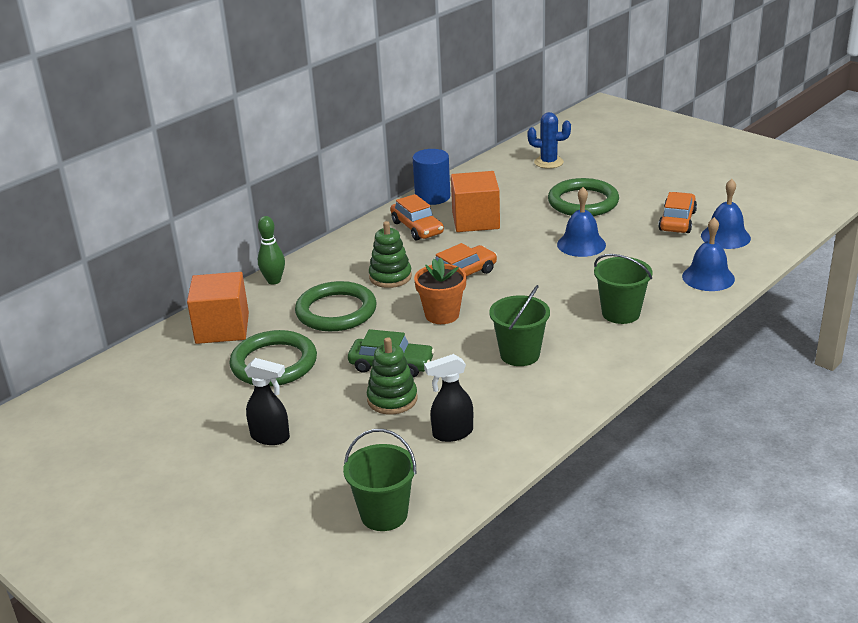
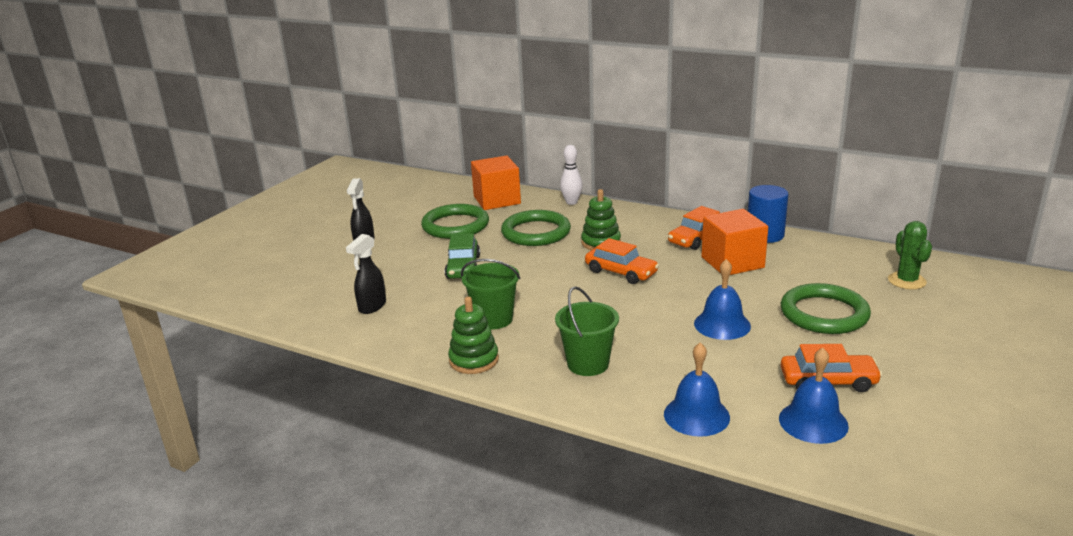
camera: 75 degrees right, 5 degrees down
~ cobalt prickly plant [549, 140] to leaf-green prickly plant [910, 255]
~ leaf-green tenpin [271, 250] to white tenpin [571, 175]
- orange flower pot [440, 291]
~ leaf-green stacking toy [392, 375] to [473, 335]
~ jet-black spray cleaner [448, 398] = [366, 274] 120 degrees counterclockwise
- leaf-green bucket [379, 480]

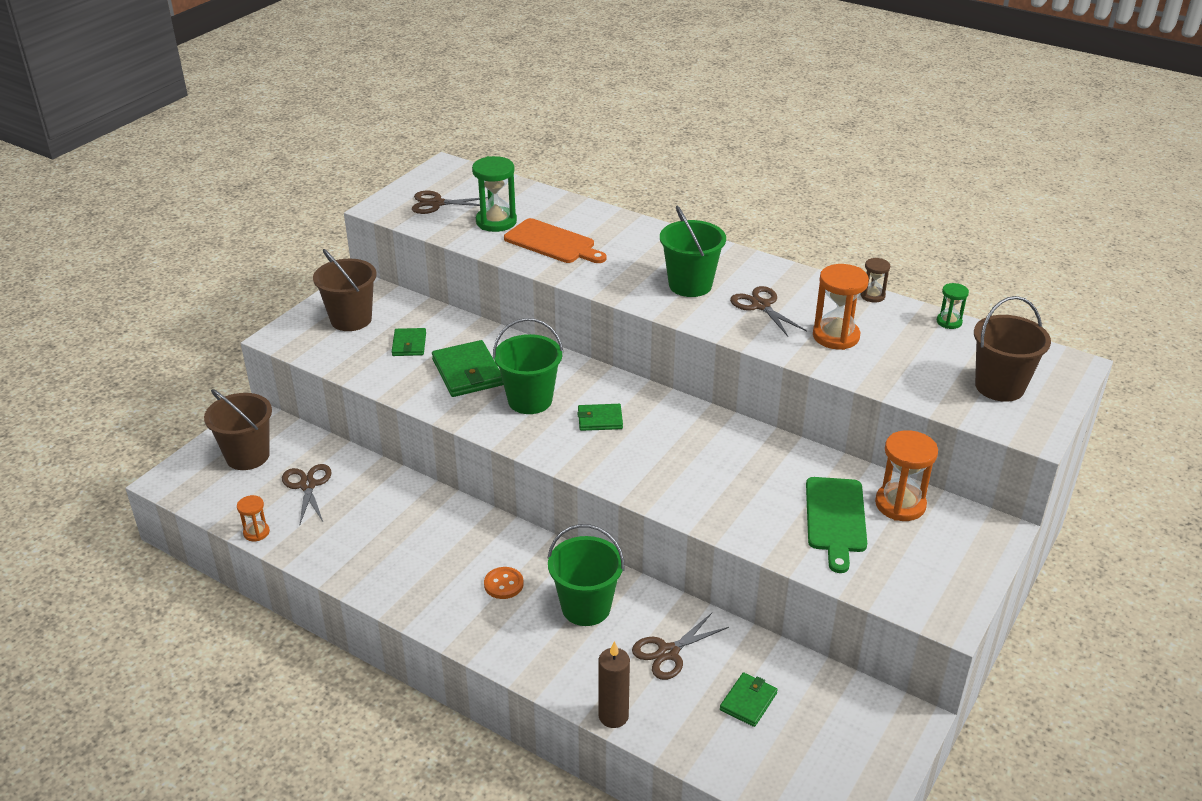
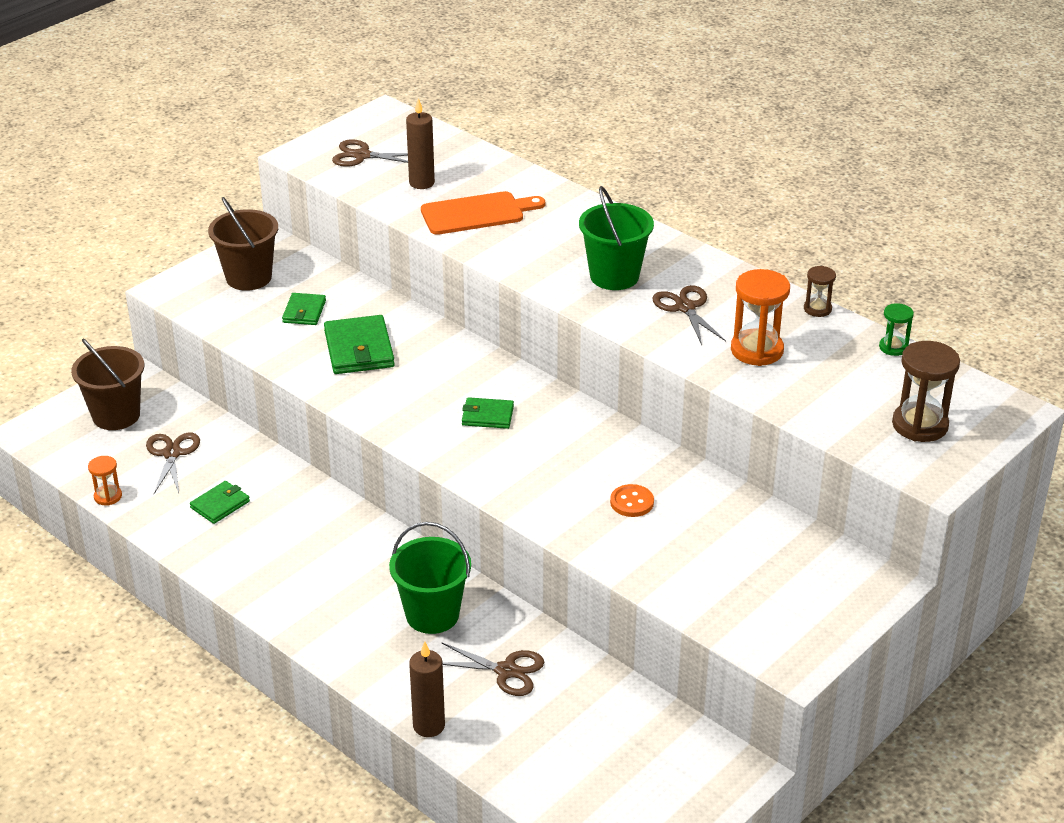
camera: 10 degrees right, 0 degrees up
~ leaf-green sand timer [494, 194] to brown candle [420, 143]
~ orange cutting board [555, 240] = [483, 213] 60 degrees counterclockwise
~ brown bucket [1012, 349] to brown sand timer [926, 391]
- leaf-green bucket [528, 366]
- orange sand timer [906, 475]
- leaf-green cutting board [836, 525]
~ orange button [504, 583] to [632, 500]
~ brown scissors [680, 646] = [492, 669] 135 degrees counterclockwise
~ leaf-green wallet [749, 699] to [220, 502]

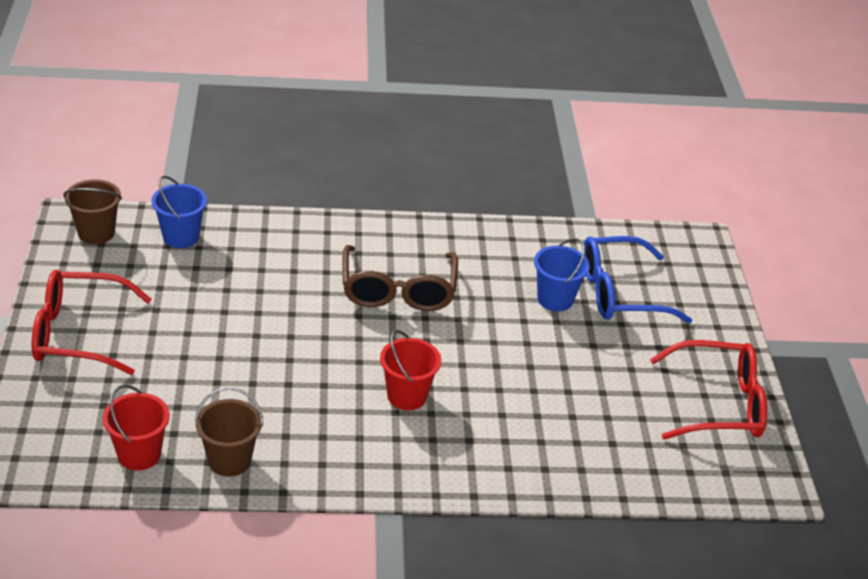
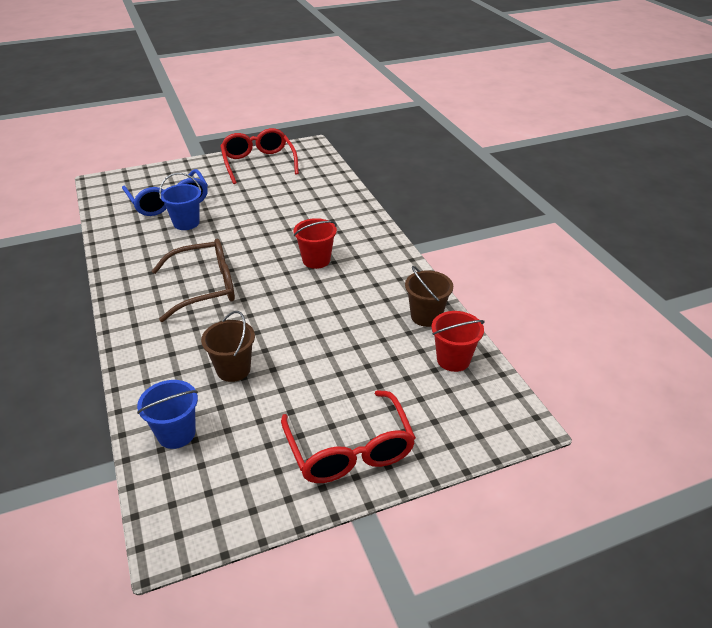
camera: 105 degrees left, 0 degrees up
~ brown bucket [92, 211] to [228, 346]

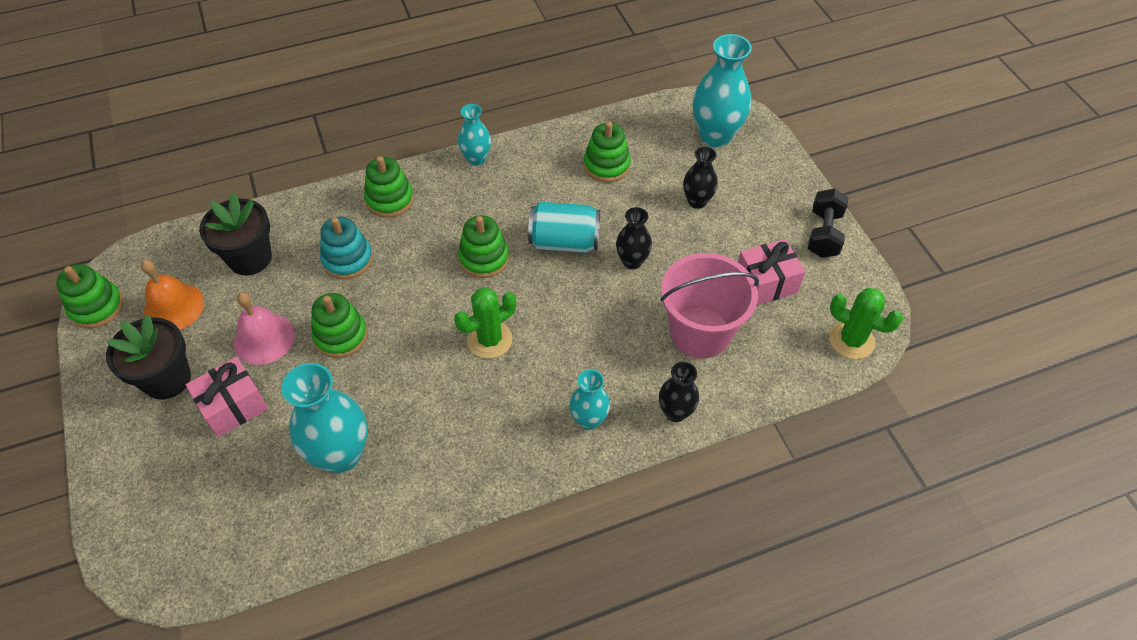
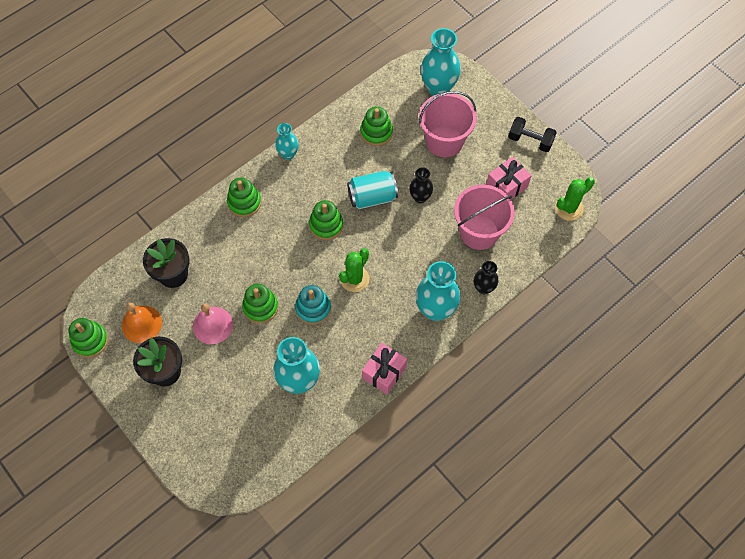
camera: 20 degrees left, 10 degrees up
~ jet-black flower vase [700, 177] to rosy bucket [448, 124]
~ jet-black hand weight [828, 223] = [532, 134] 60 degrees counterclockwise
~ aqua stacking toy [346, 248] to [313, 305]
~ leaf-green prickly plant [866, 323] = [575, 199] 45 degrees counterclockwise
~ rosy present [227, 397] to [384, 369]
~ aqua flower vase [589, 399] = [438, 291] x1.76

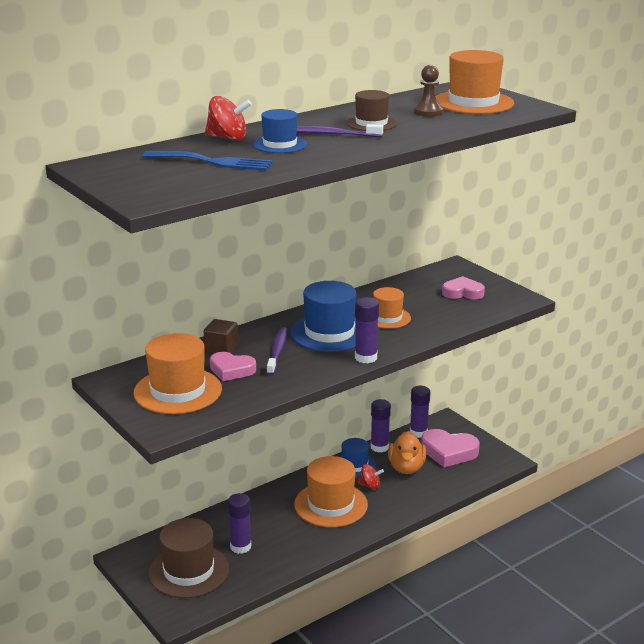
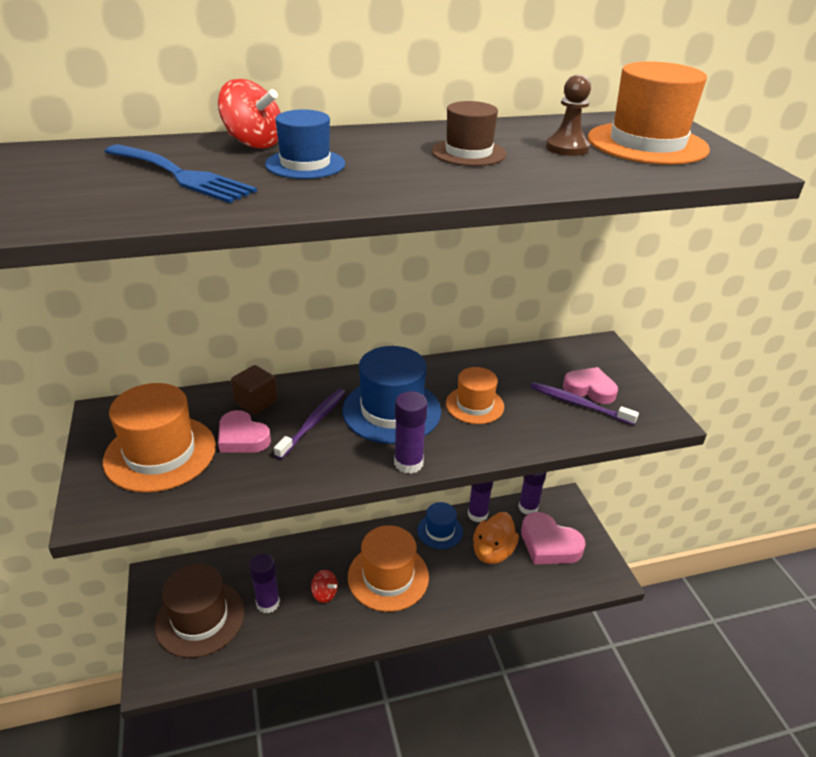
camera: 20 degrees right, 10 degrees up
~ royal purple tooth brush [340, 130] to [584, 403]
~ scarlet whirligig [370, 476] to [324, 586]

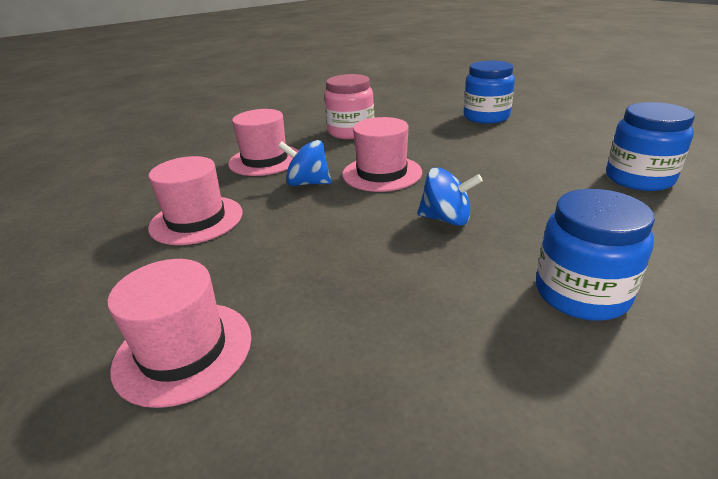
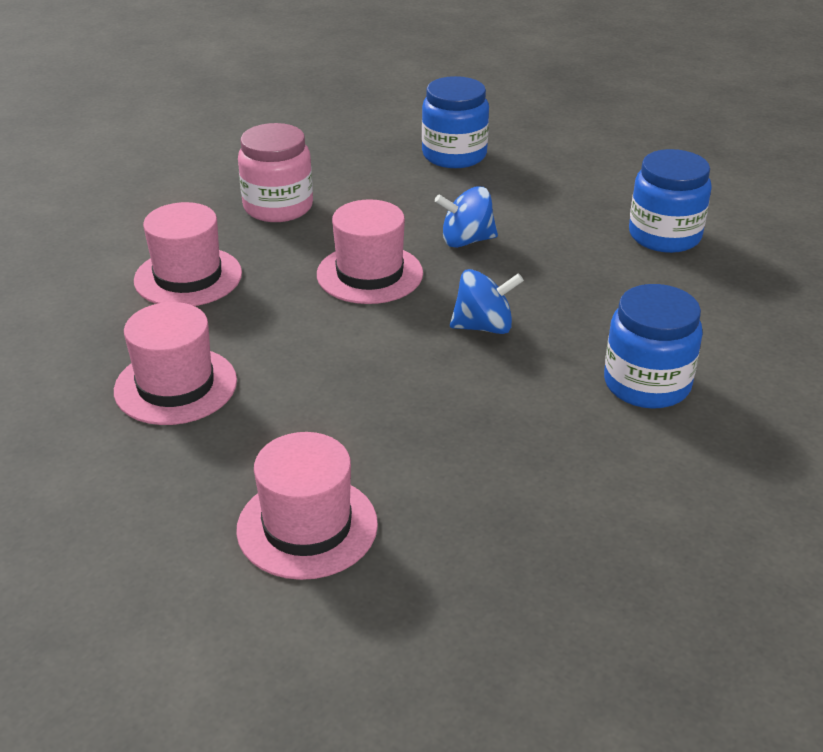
camera: 25 degrees left, 5 degrees up
~ cobalt whirligig [305, 163] to [466, 217]

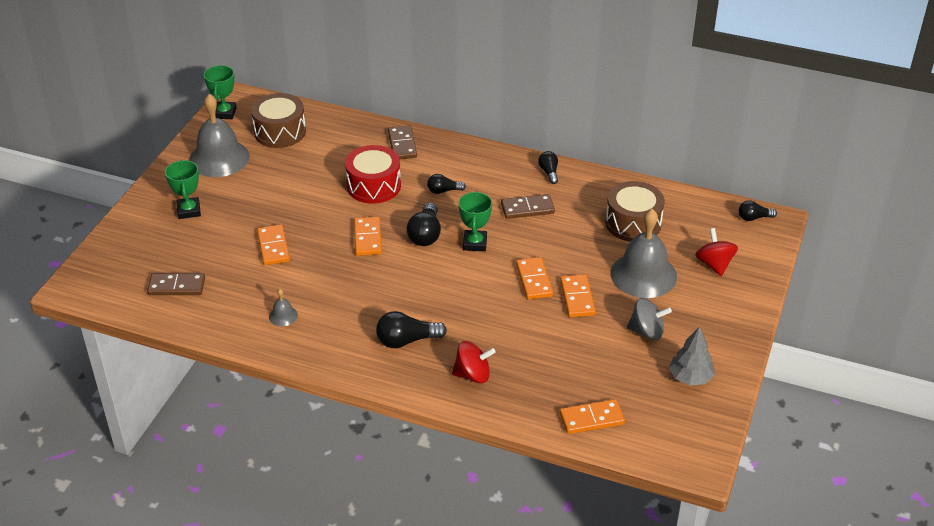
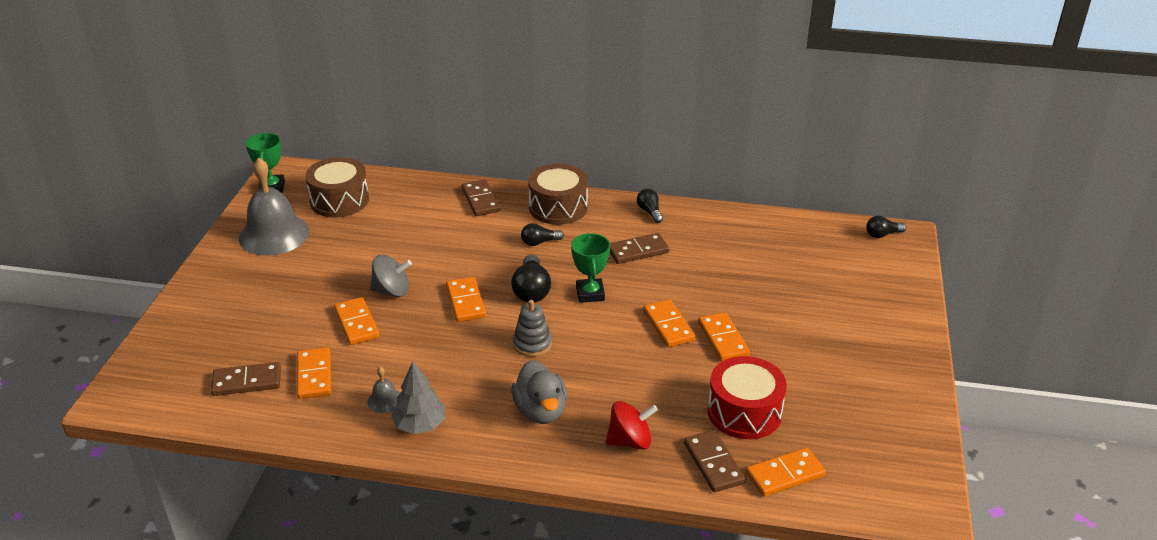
camera: 10 degrees left, 5 degrees down
~ scarlet drum [373, 174] to [747, 397]
- leaf-green trophy [183, 189]
~ brown drum [635, 211] to [558, 194]
- ash-grey hand bell [644, 253]
- scarlet whirligig [716, 252]
~ ash-grey whirligig [649, 319] to [391, 276]
~ jet-black bulb [411, 329] to ash-grey duck [539, 392]
~ ash-grey tree [692, 355] to [418, 397]
+ ash-grey stacking toy [532, 328]
+ orange domino tile [314, 373]
+ brown domino tile [715, 461]

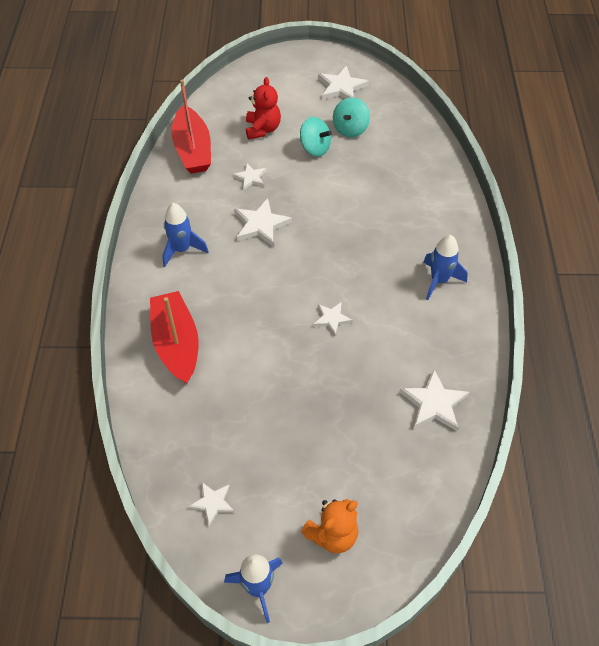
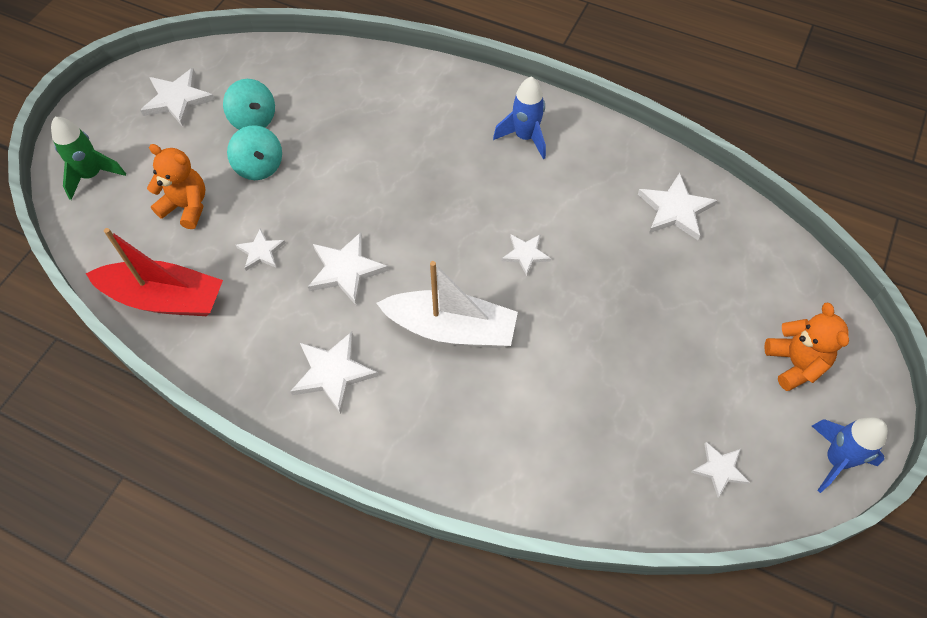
camera: 65 degrees left, 5 degrees up
~ scarlet stuffed bear [263, 108] to orange stuffed bear [176, 186]
~ aqua whirligig [316, 137] = [254, 152] 90 degrees clockwise
~ cobalt spaceship [185, 235] to white star [334, 373]
- scarlet sailboat [174, 337]
+ leaf-green spaceship [88, 158]
+ white sailboat [447, 304]

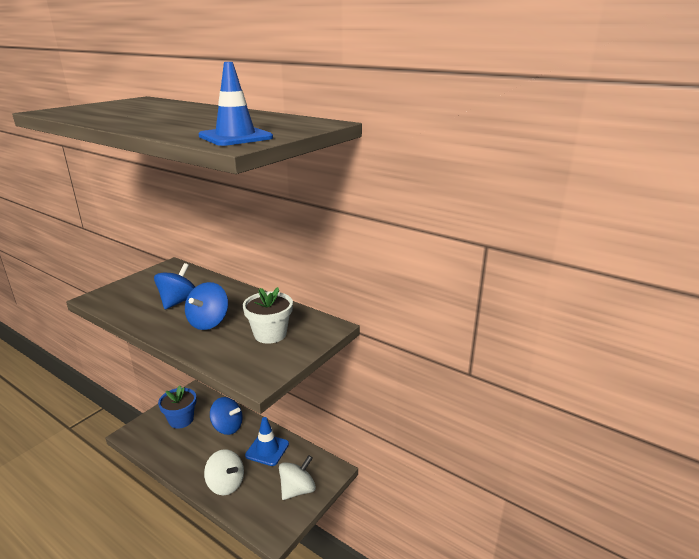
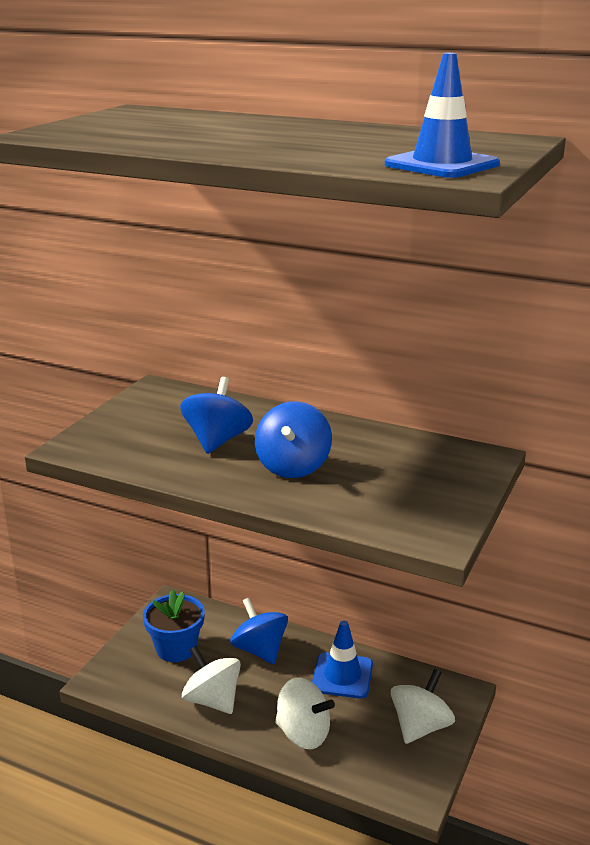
camera: 10 degrees left, 0 degrees up
- white flower pot [268, 315]
~ cobalt whirligig [226, 416] = [259, 631] 135 degrees counterclockwise
+ white whirligig [211, 680]

